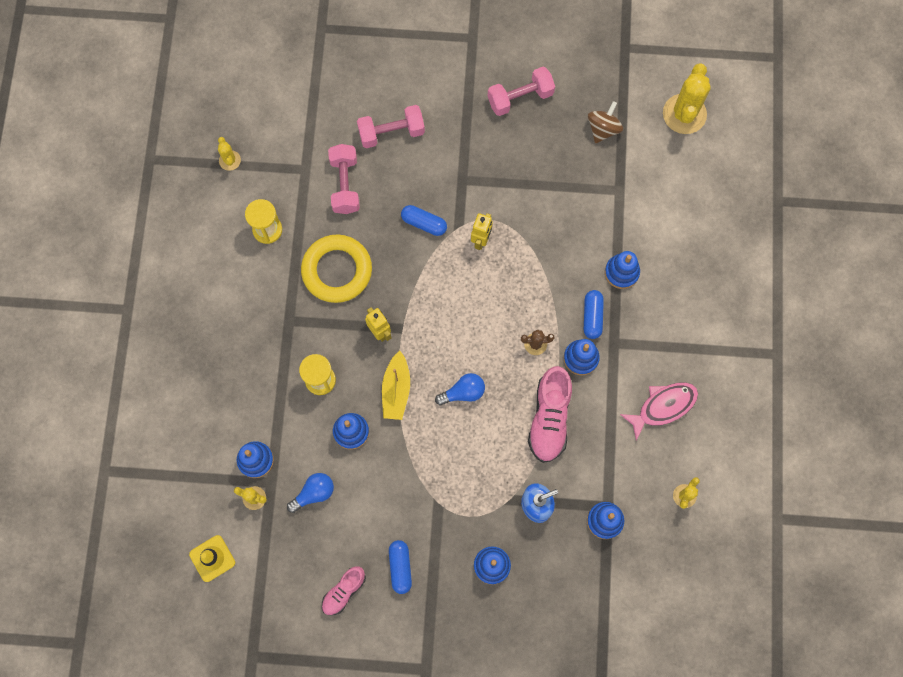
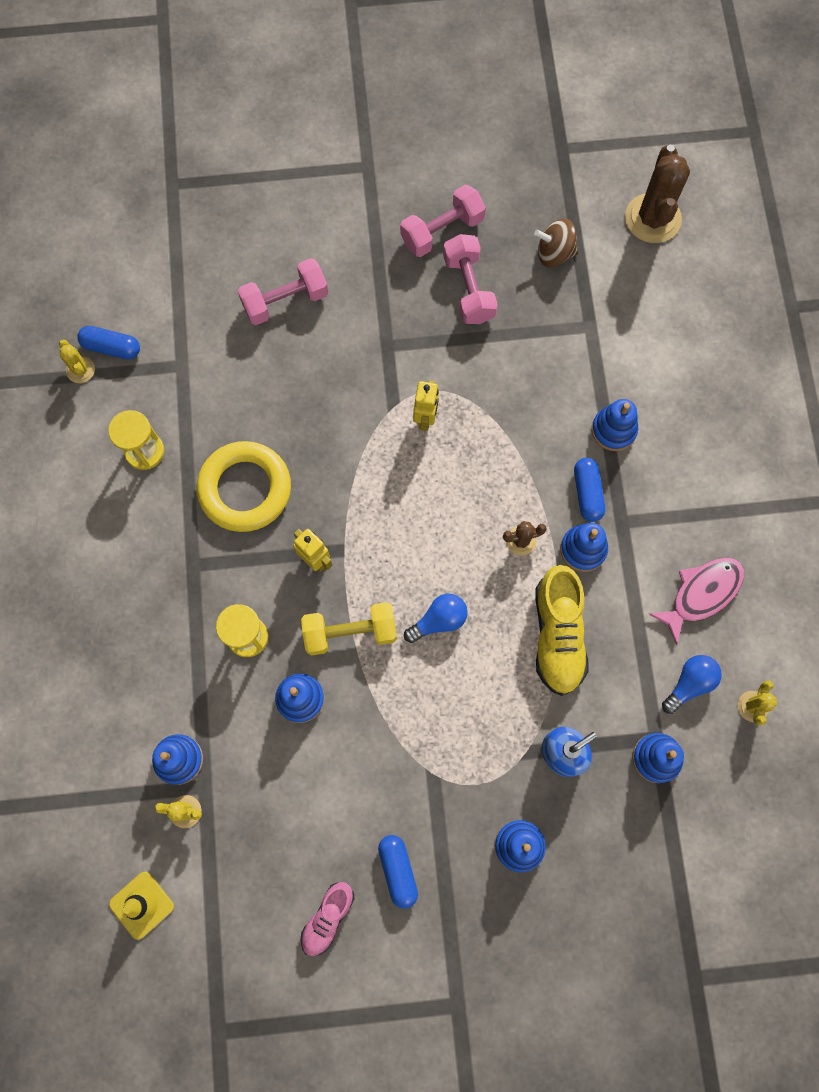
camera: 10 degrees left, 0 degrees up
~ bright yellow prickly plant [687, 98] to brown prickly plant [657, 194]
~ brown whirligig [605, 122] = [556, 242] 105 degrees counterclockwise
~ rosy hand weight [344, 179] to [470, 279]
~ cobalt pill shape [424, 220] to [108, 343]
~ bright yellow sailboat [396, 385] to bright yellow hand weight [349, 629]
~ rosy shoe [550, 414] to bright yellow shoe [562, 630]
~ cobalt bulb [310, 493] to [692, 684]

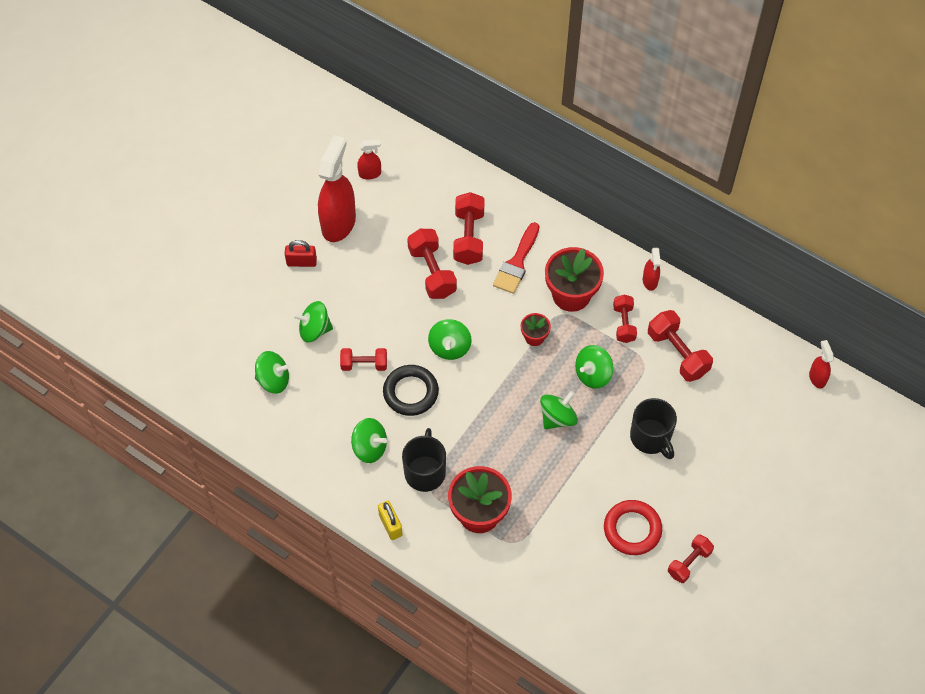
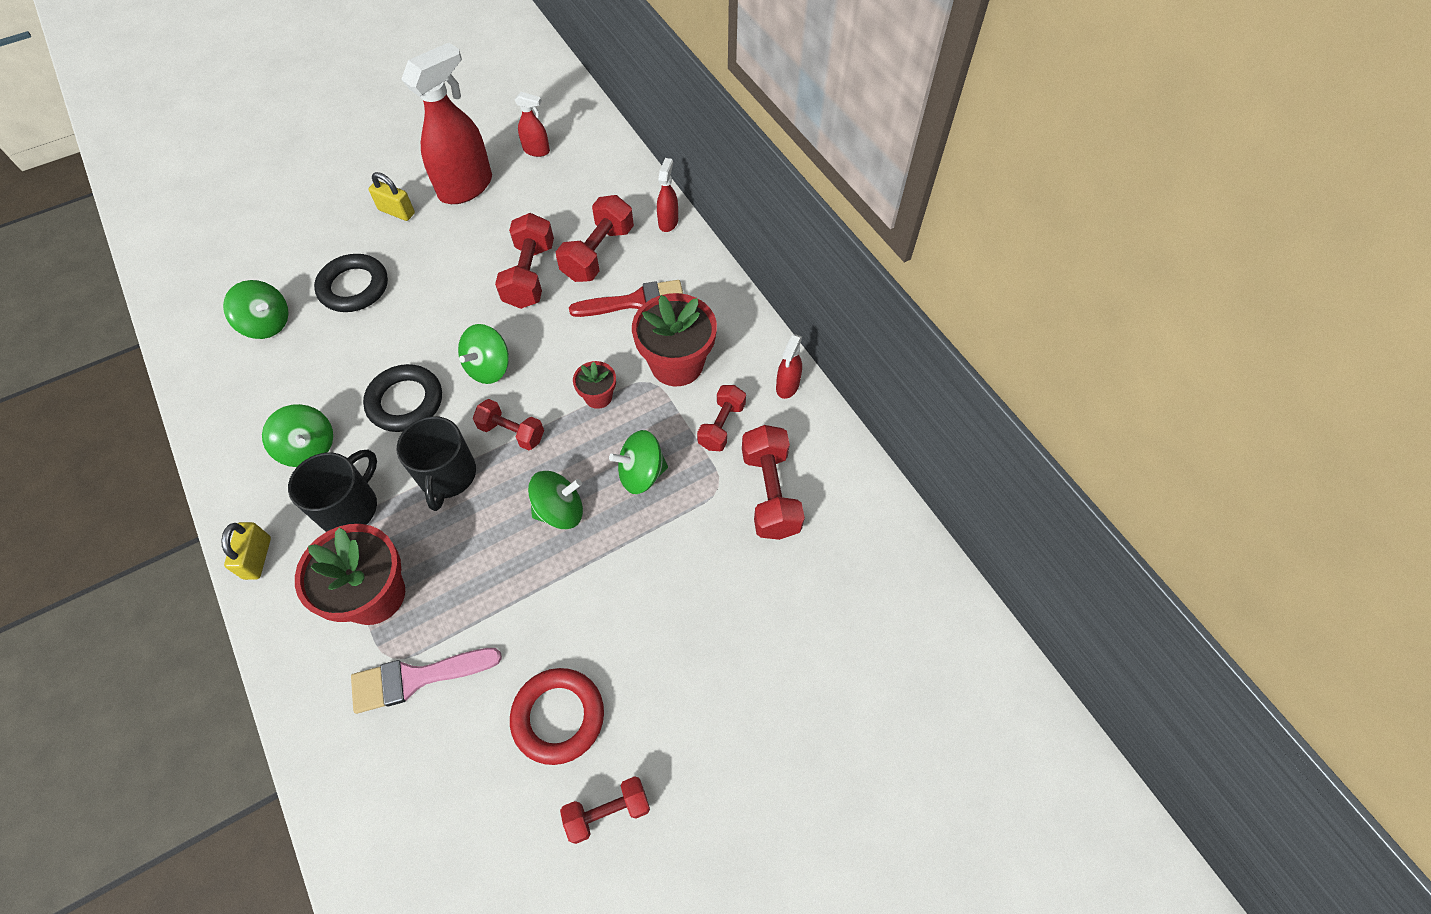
camera: 25 degrees right, 0 degrees up
~ scarlet paint brush [516, 258] = [626, 298] 150 degrees counterclockwise
~ scarlet lock [301, 253] to bright yellow lock [392, 196]
~ leaf-green whirligig [313, 322] to jet-black hoop [351, 283]
~ scarlet spray cleaner [821, 364] to [667, 195]
~ scarlet hand weight [363, 359] to [508, 424]
~ jet-black tea mug [653, 428] to [436, 463]
+ rosy paint brush [426, 681]

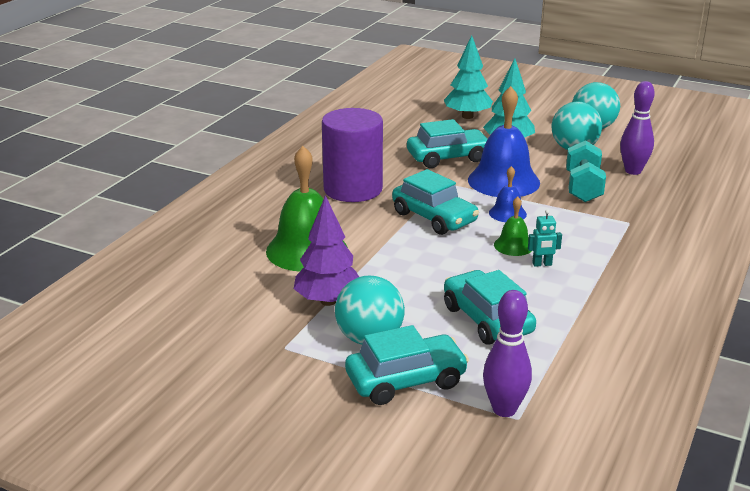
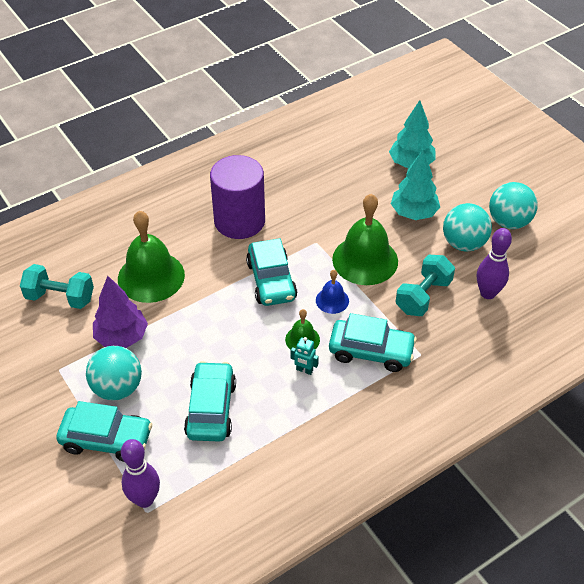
camera: 30 degrees right, 20 degrees up
~ cobalt hand bell [504, 141] to leaf-green hand bell [365, 239]
~ aqua toy car [447, 143] to [373, 342]
+ aqua hand weight [57, 286]

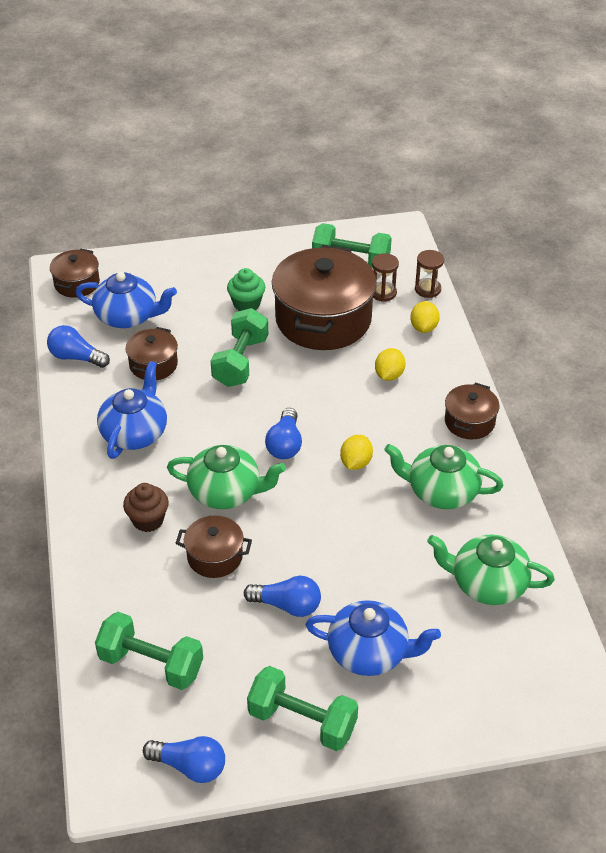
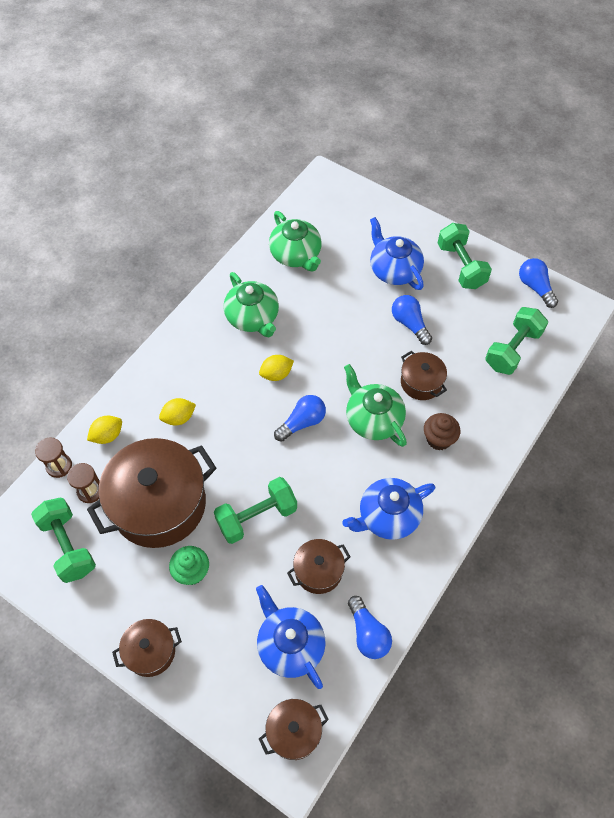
camera: 135 degrees left, 15 degrees up
~ brown stockpot [472, 411] to [147, 648]
~ leaf-green hand weight [149, 651] = [516, 341] 60 degrees clockwise

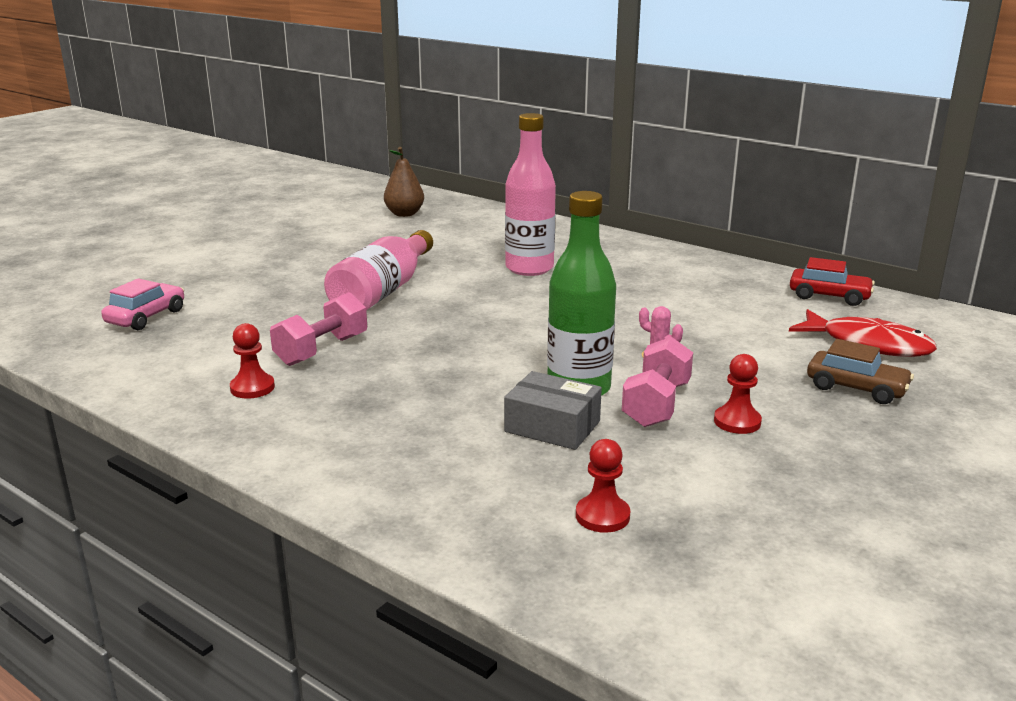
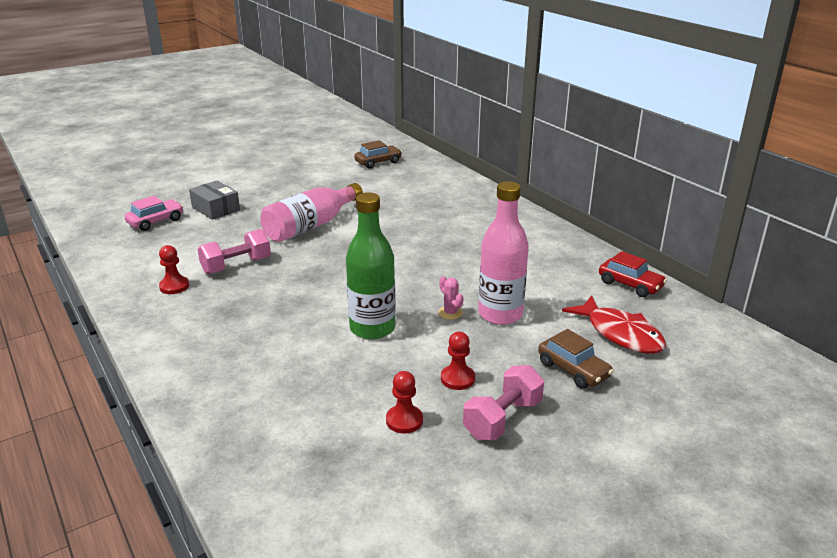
camera: 20 degrees right, 5 degrees up
~ rosy flask [530, 194] to [503, 253]
~ brown toy pear [404, 182] to brown toy car [378, 154]
~ rosy hand weight [657, 382] to [503, 402]
~ ash-grey parcel [553, 410] to [214, 200]
~ scarlet pawn [603, 486] to [404, 402]

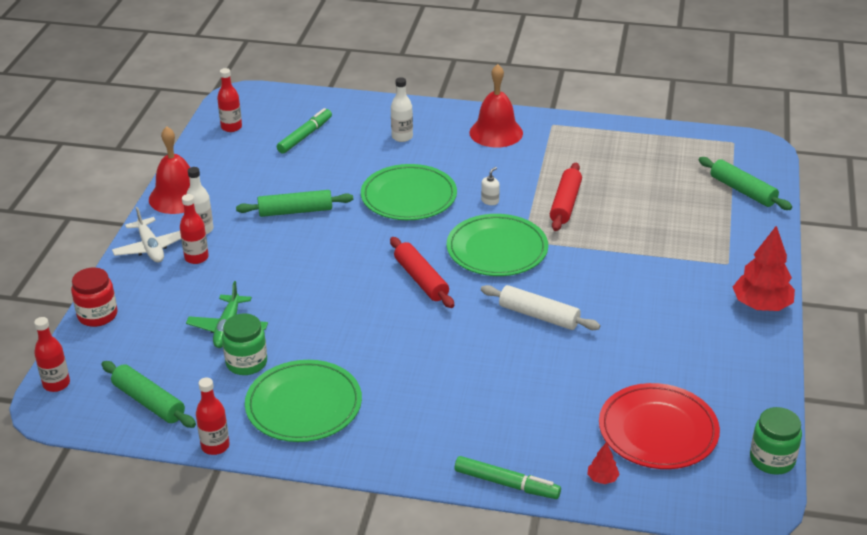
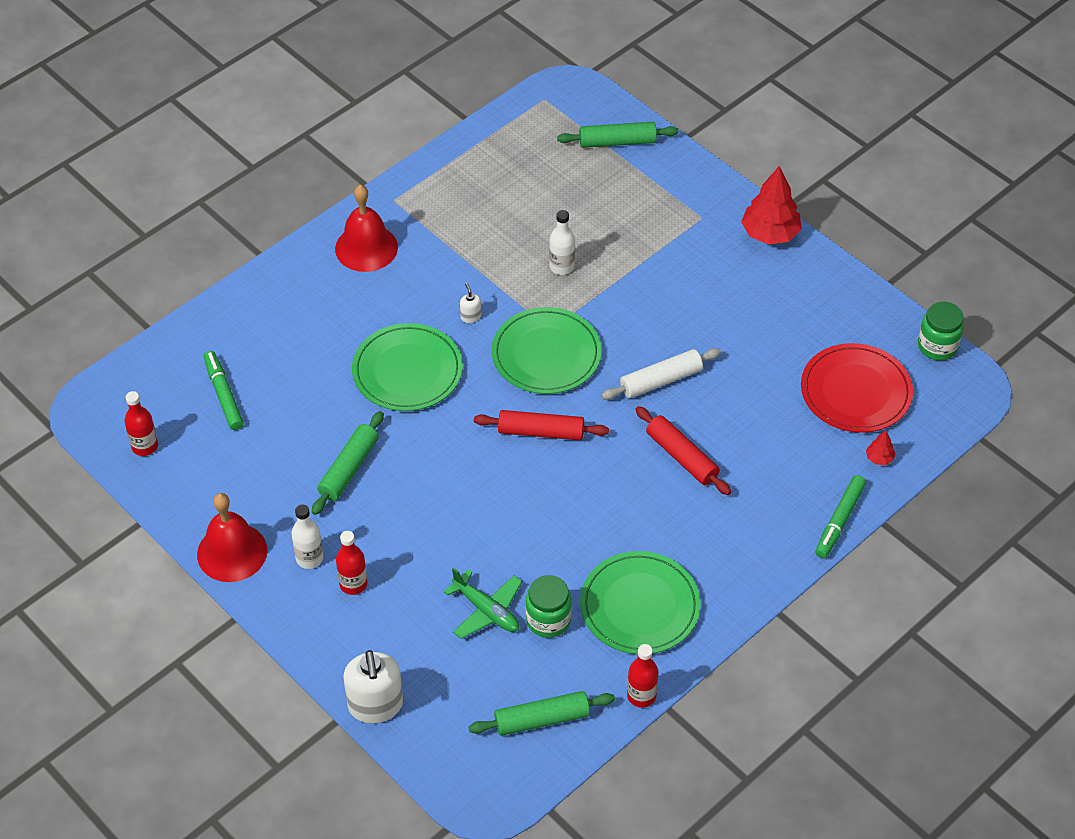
camera: 55 degrees left, 15 degrees up
~ white flask [402, 109] to [562, 242]
~ scarlet rolling pin [566, 196] to [683, 450]
- white plane [146, 235]
~ scarlet jam jar [94, 297] to white soap dispenser [373, 686]
- scarlet flask [52, 354]
~ leaf-green marker pen [508, 477] = [840, 516] 150 degrees clockwise

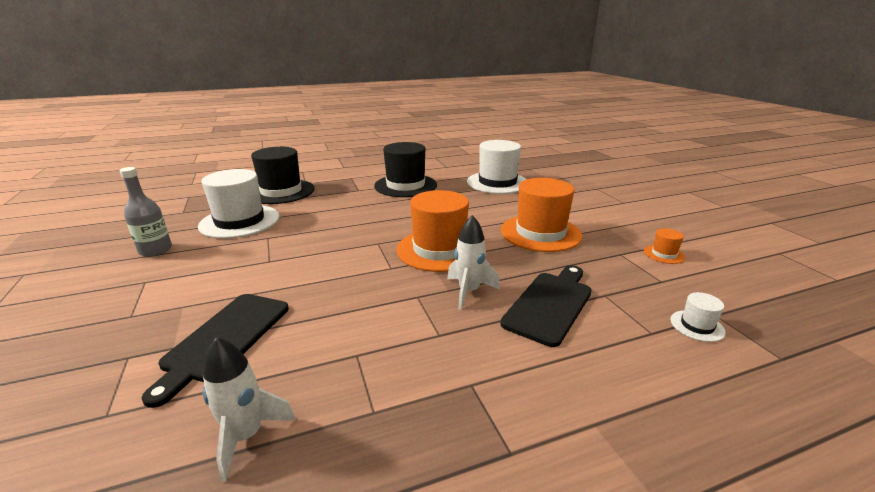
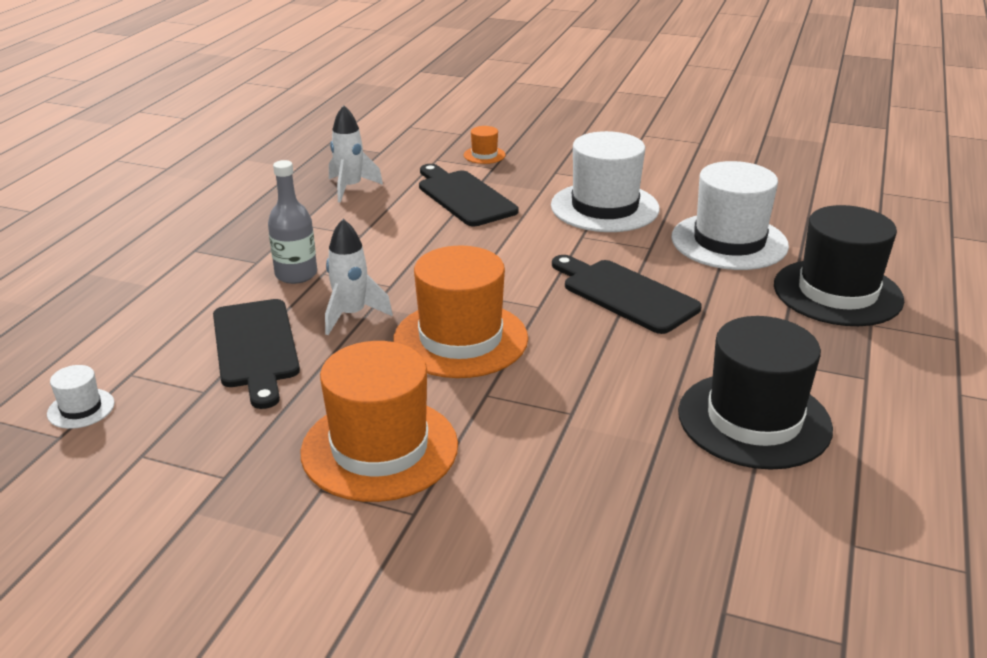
camera: 130 degrees right, 5 degrees up
~ white hat [497, 167] to [605, 181]
~ ash-grey flask [146, 212] to [292, 222]
~ orange hat [664, 246] to [485, 145]
+ jet-black cutting board [627, 294]

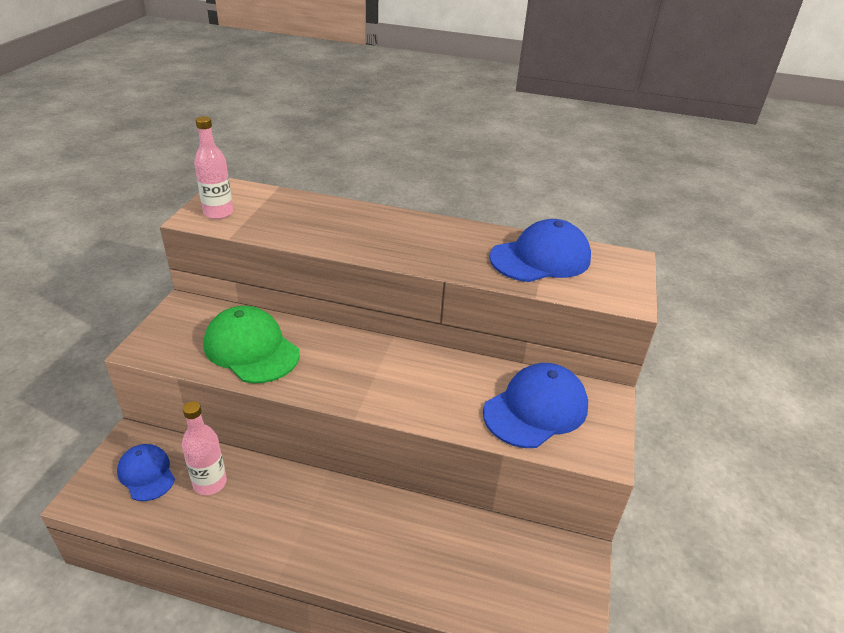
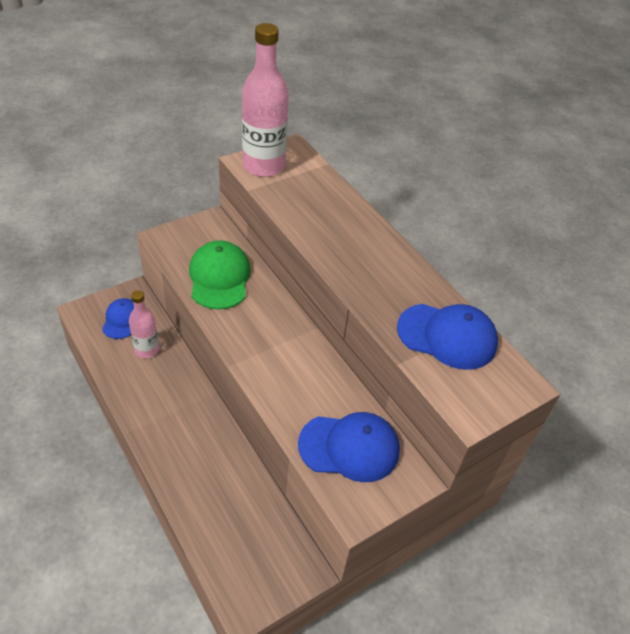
camera: 40 degrees right, 10 degrees up
~ rosy flask [213, 167] = [265, 100] x1.78

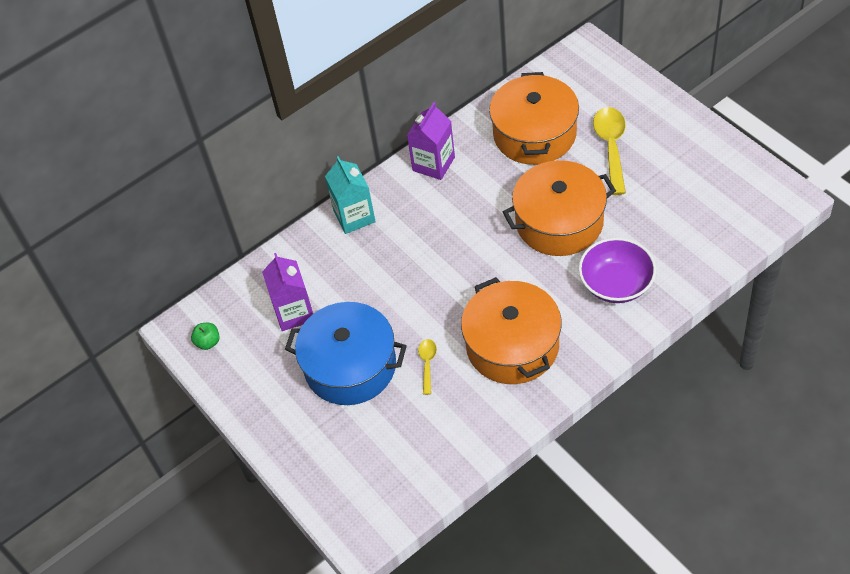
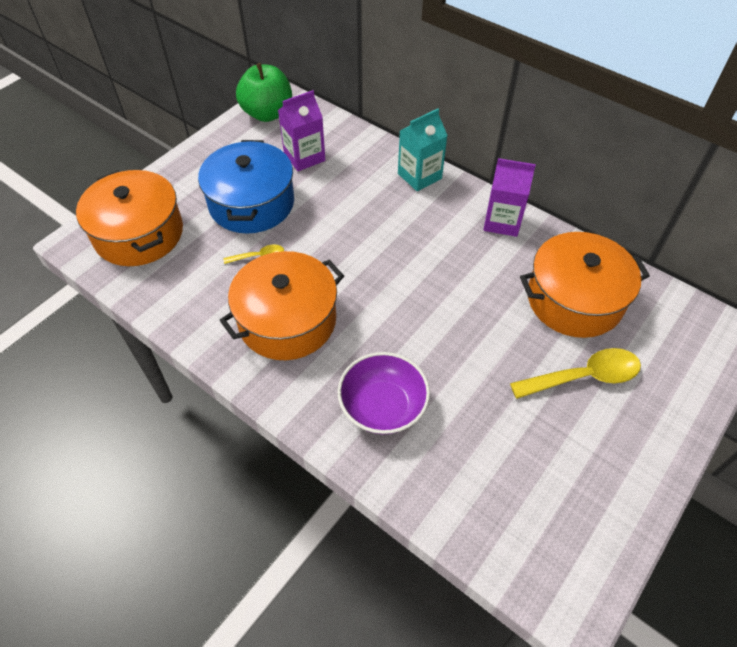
camera: 70 degrees right, 0 degrees up
~ orange stockpot [559, 208] to [129, 218]
~ leaf-green apple [205, 336] = [264, 92] x2.29

